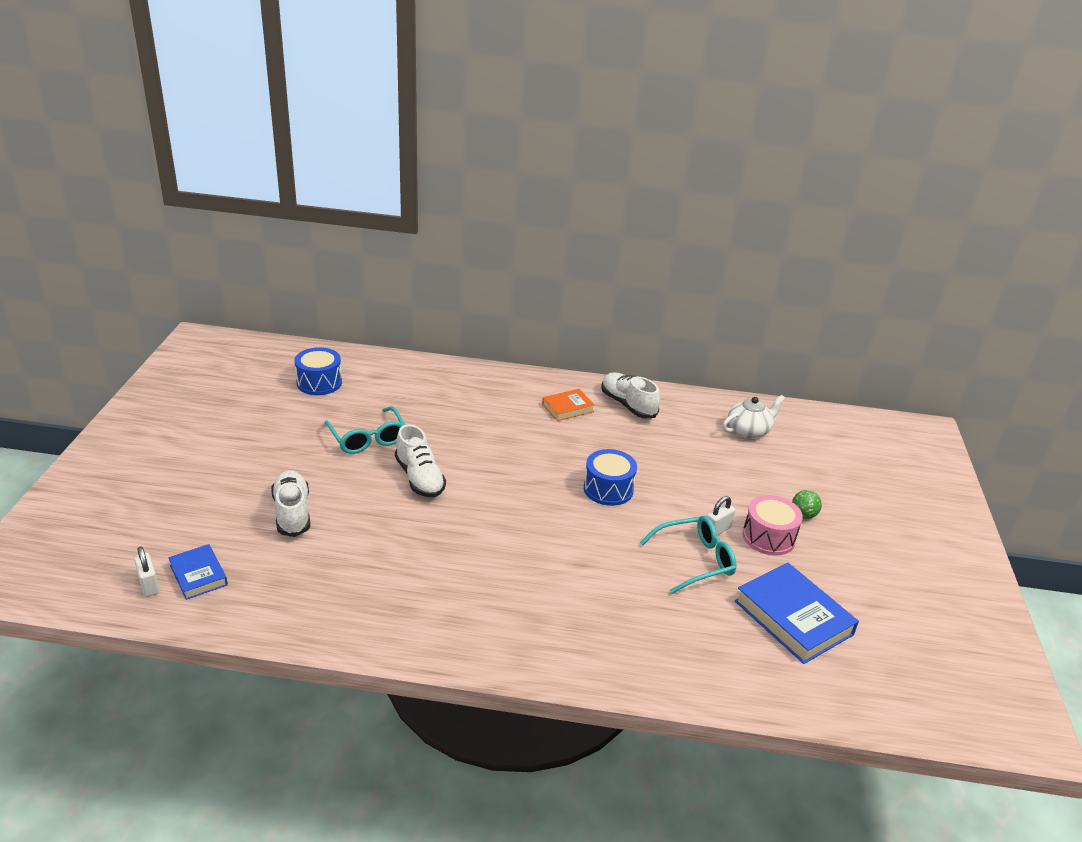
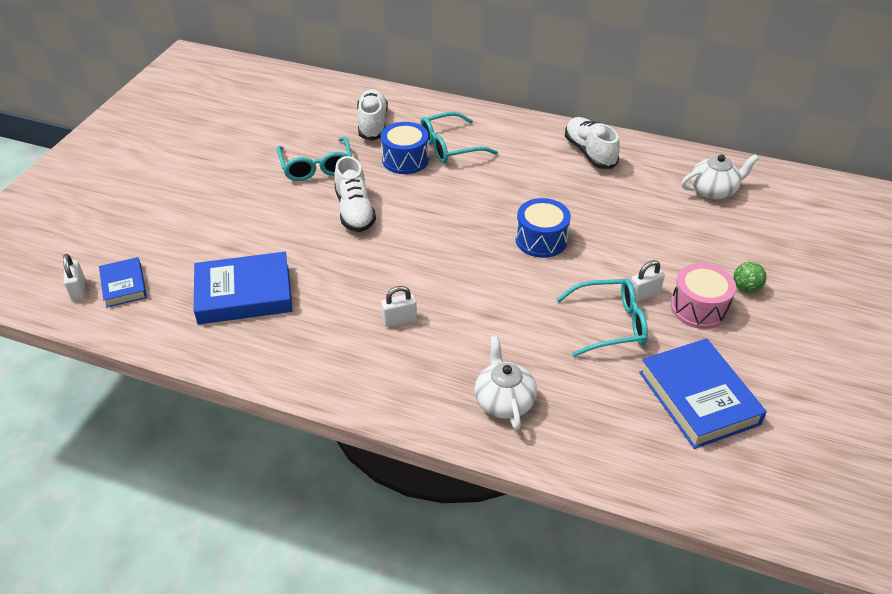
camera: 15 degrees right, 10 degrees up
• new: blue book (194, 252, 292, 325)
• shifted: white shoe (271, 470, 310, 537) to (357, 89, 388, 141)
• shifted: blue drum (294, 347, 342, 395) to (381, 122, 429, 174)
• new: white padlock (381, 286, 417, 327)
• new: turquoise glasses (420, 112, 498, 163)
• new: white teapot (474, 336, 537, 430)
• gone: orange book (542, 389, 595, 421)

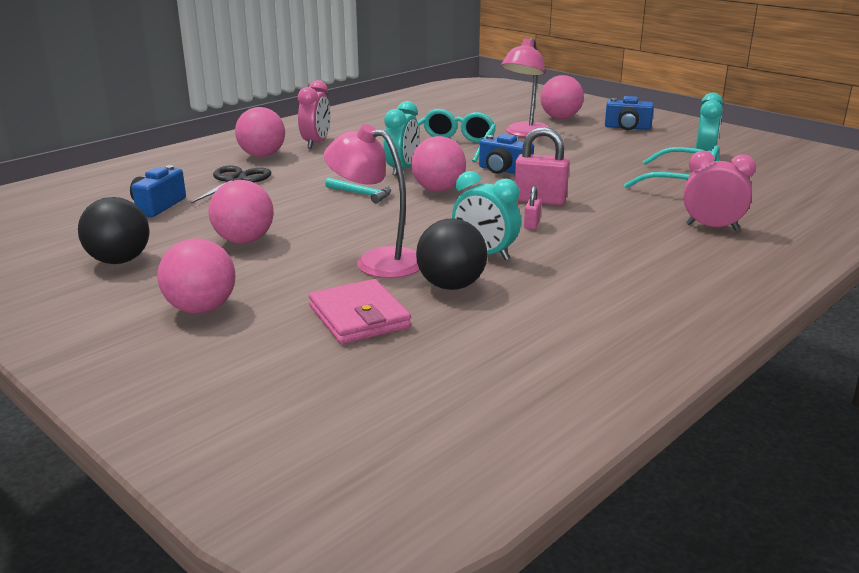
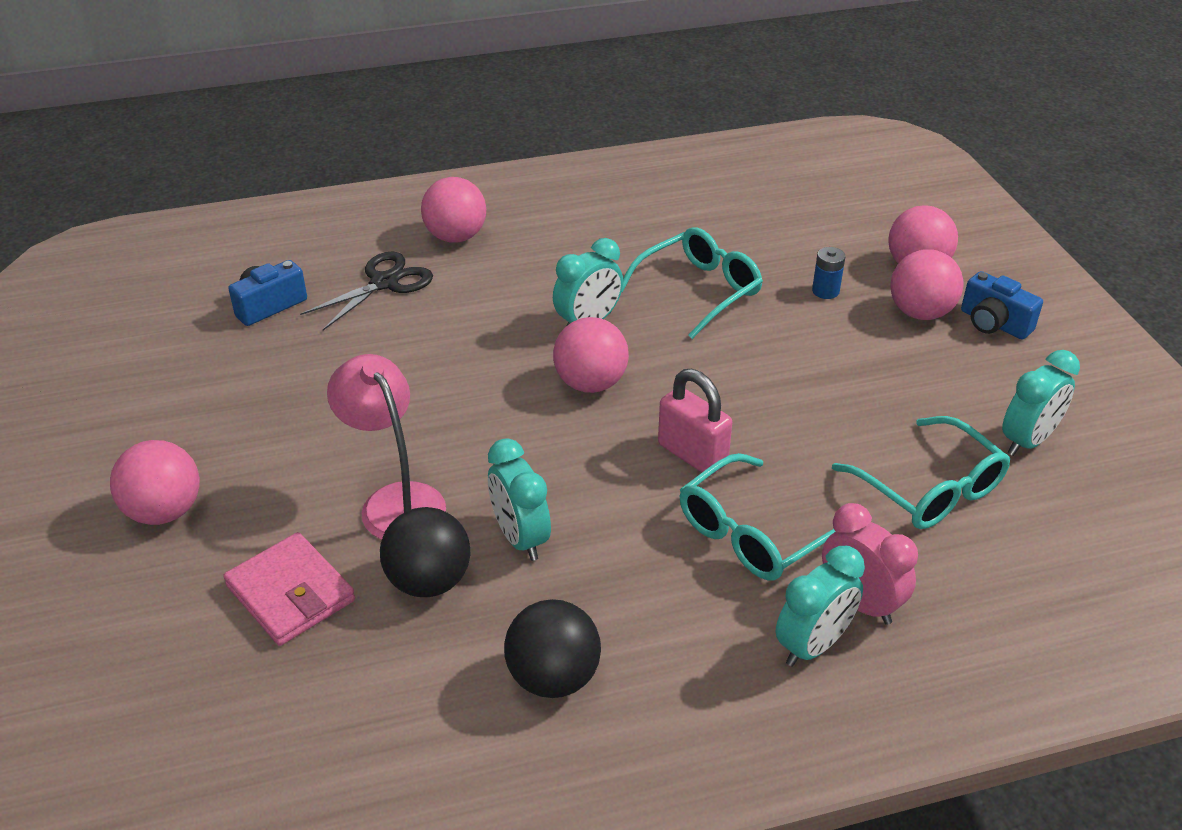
camera: 30 degrees right, 15 degrees up
• rotated: pink wallet (309, 279, 411, 344) = (223, 532, 355, 646) 45 degrees counterclockwise
• shifted: black ball (78, 197, 149, 264) to (504, 599, 601, 698)
• new: turquoise glasses (680, 453, 836, 580)
• new: turquoise clock (776, 546, 865, 667)
• swapped: pink lamp (501, 38, 549, 137) to blue battery (812, 247, 845, 299)
• shifted: pink ball (208, 180, 274, 244) to (890, 249, 963, 320)
• gone: pink clock (298, 80, 330, 149)
• gone: turquoise hammer (325, 178, 391, 204)
• gone: blue camera (479, 134, 534, 174)
• gone: pink padlock (524, 186, 541, 230)

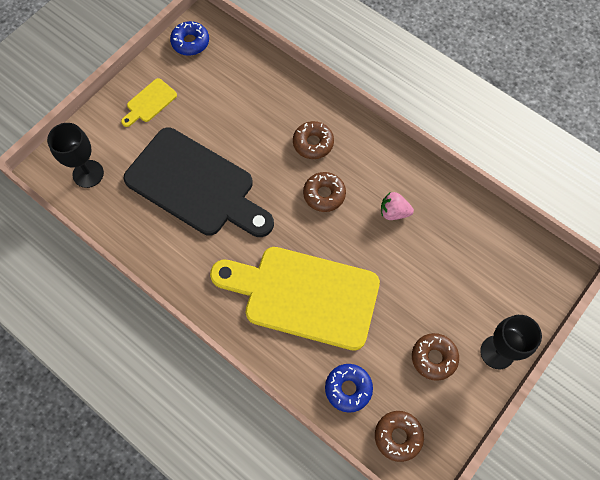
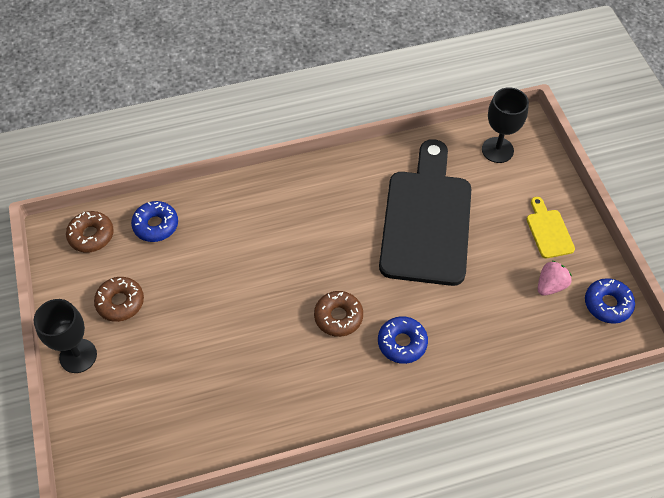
camera: 125 degrees right, 10 degrees down
• repainted: brown donut (293, 121, 334, 159) to blue donut (378, 316, 428, 364)
• rotated: black cutting board (123, 128, 274, 237) = (379, 139, 471, 286) 120 degrees clockwise
• shifted: pink strawberry (381, 192, 414, 220) to (538, 260, 572, 296)
• gone: yellow cutting board (210, 247, 380, 351)

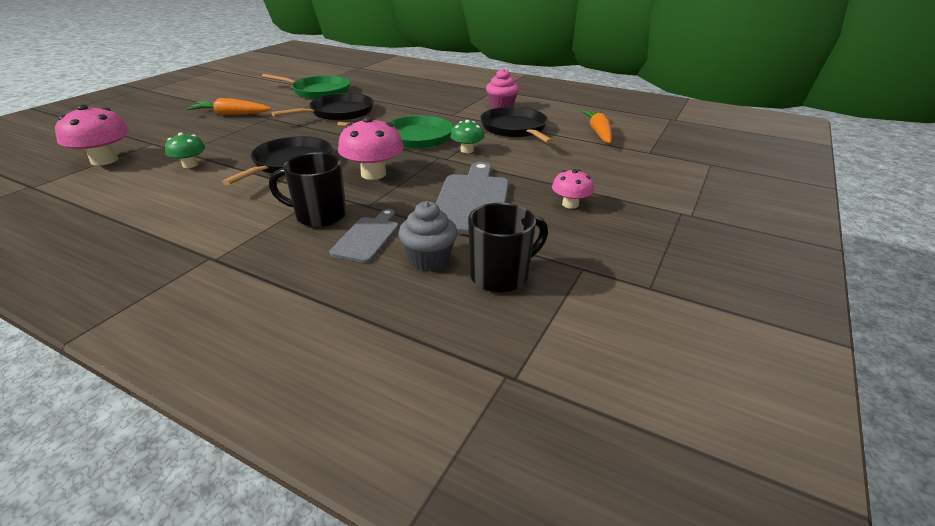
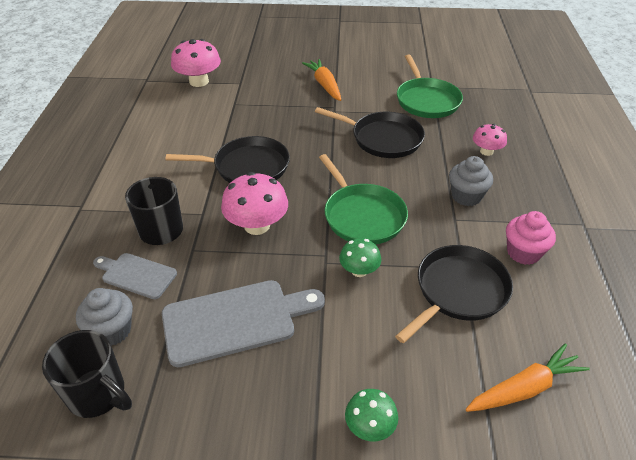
camera: 65 degrees right, 10 degrees up
• rotated: grey cutting board (329, 209, 399, 263) = (93, 253, 177, 299) 150 degrees counterclockwise
• shifted: green mushroom (165, 133, 205, 168) to (345, 389, 398, 441)
• new: grey cupcake (449, 156, 493, 206)
• shifted: pink mushroom (552, 169, 594, 209) to (473, 124, 507, 156)

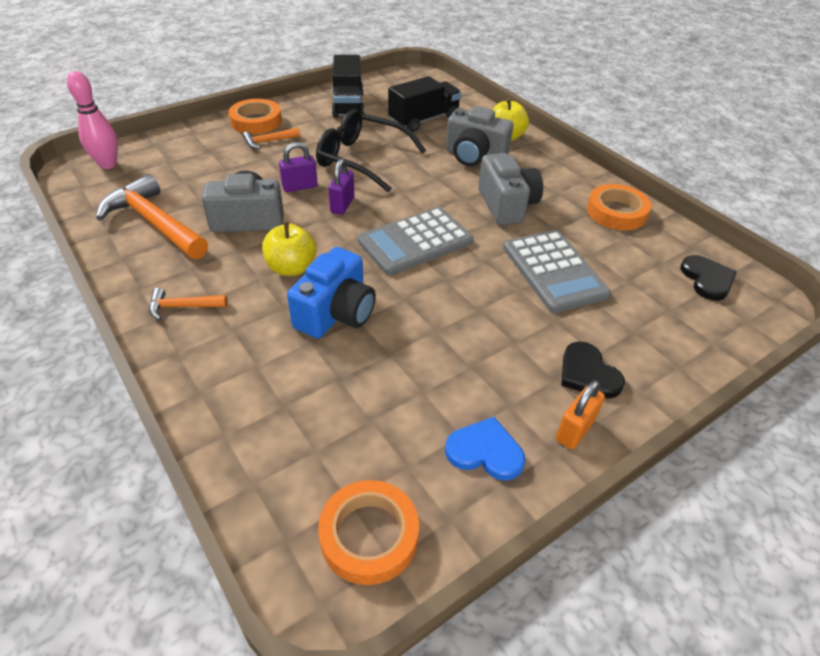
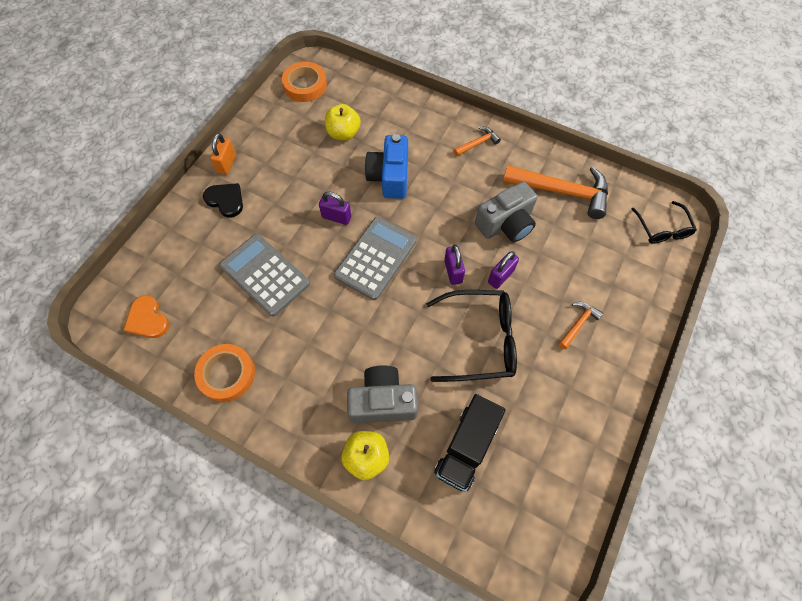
camera: 155 degrees right, 20 degrees up
• repainted: black heart (680, 255, 737, 301) to orange heart (124, 295, 169, 338)
• new: purple padlock (319, 192, 351, 225)
• shifted: yellow apple (262, 221, 316, 276) to (325, 104, 361, 141)
• swapped: pink bowling pin (67, 71, 118, 169) to black glasses (632, 201, 697, 244)
• gone: orange tape (228, 99, 282, 134)
• gone: black truck (332, 55, 364, 118)
• gone: blue heart (445, 417, 525, 481)
• gone: grey camera (478, 153, 543, 225)

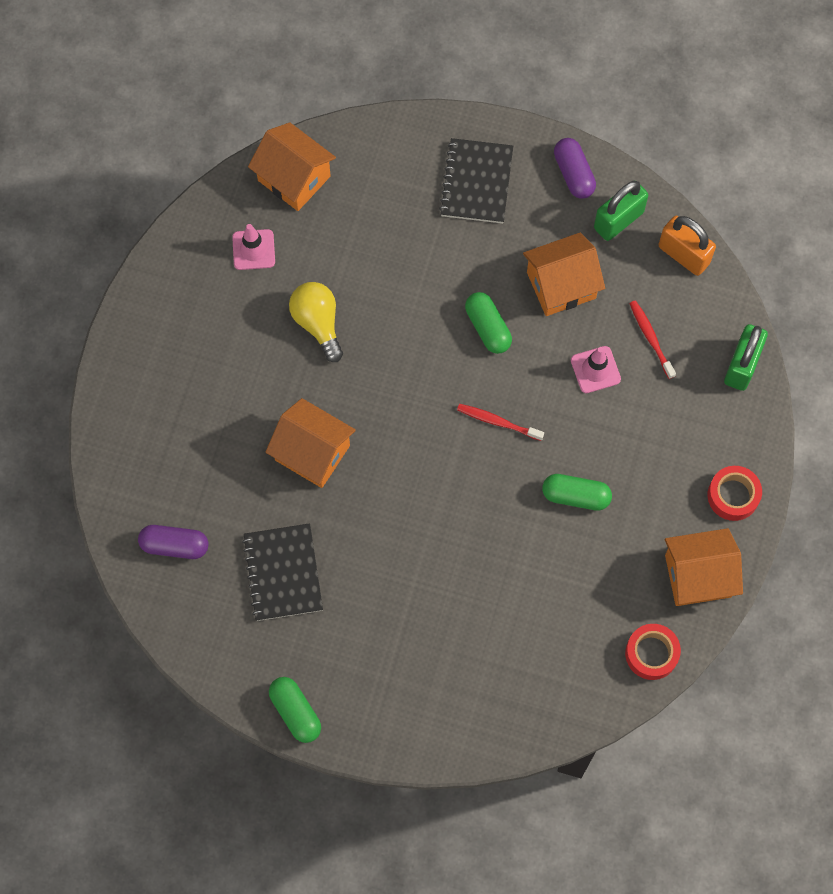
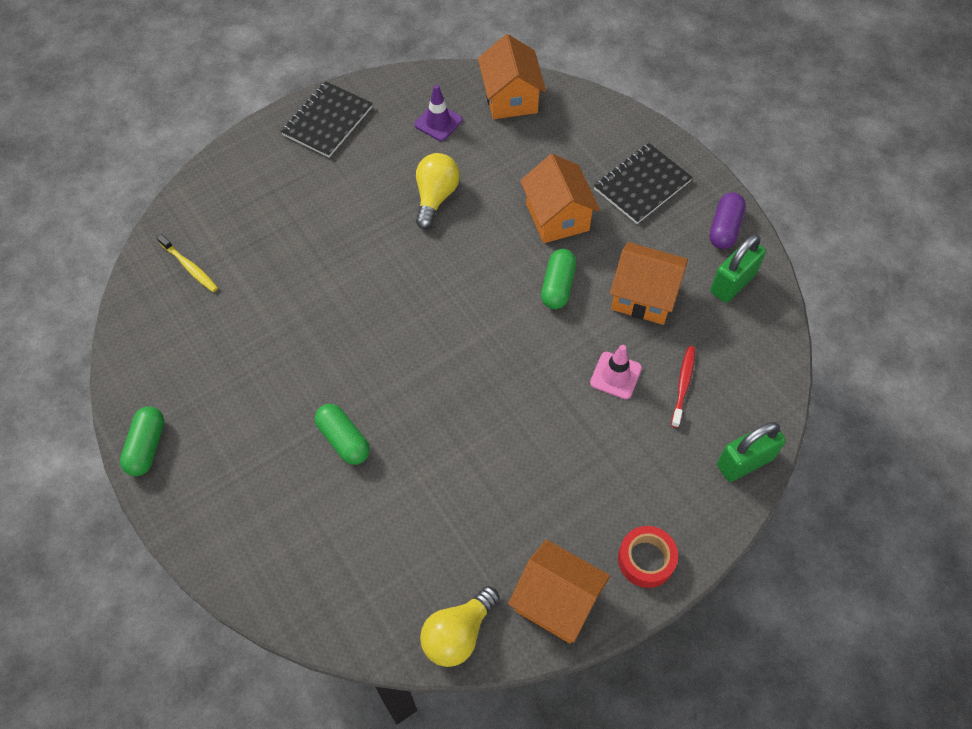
camera: 40 degrees right, 10 degrees down
• swapped: purple capsule (138, 525, 209, 559) to yellow toothbrush (157, 234, 218, 292)
• shifted: black notebook (242, 523, 323, 621) to (281, 81, 373, 157)
• shifted: green capsule (542, 474, 612, 511) to (315, 404, 370, 465)
• repainted: pink traffic cone (232, 224, 275, 270) to purple traffic cone (414, 85, 462, 141)
• swapped: red tape (625, 624, 681, 680) to yellow light bulb (420, 586, 499, 667)
• shifted: orange house (266, 398, 356, 488) to (520, 154, 600, 243)
• rotated: green padlock (594, 181, 648, 241) = (710, 234, 766, 303) 45 degrees counterclockwise
• gone: red toothbrush (457, 404, 544, 441)
• gone: orange padlock (658, 216, 716, 276)

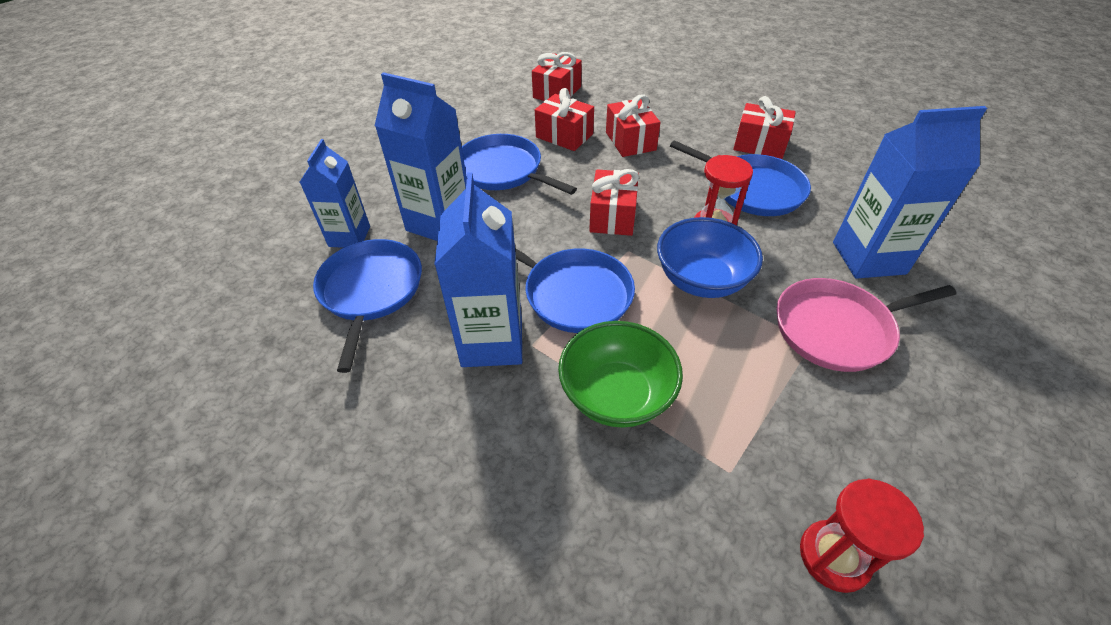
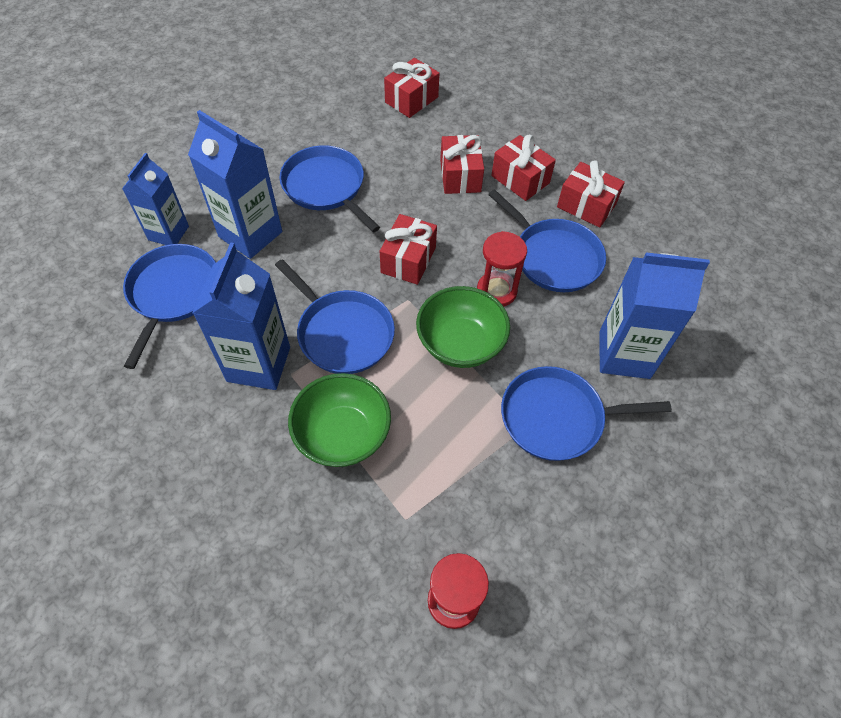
camera: 10 degrees right, 10 degrees up
• repainted: blue bowl (657, 217, 763, 298) to green bowl (416, 286, 510, 368)
• shifted: red gift (535, 88, 594, 151) to (491, 135, 556, 201)
• repainted: pink pan (776, 278, 957, 372) to blue pan (501, 366, 672, 461)

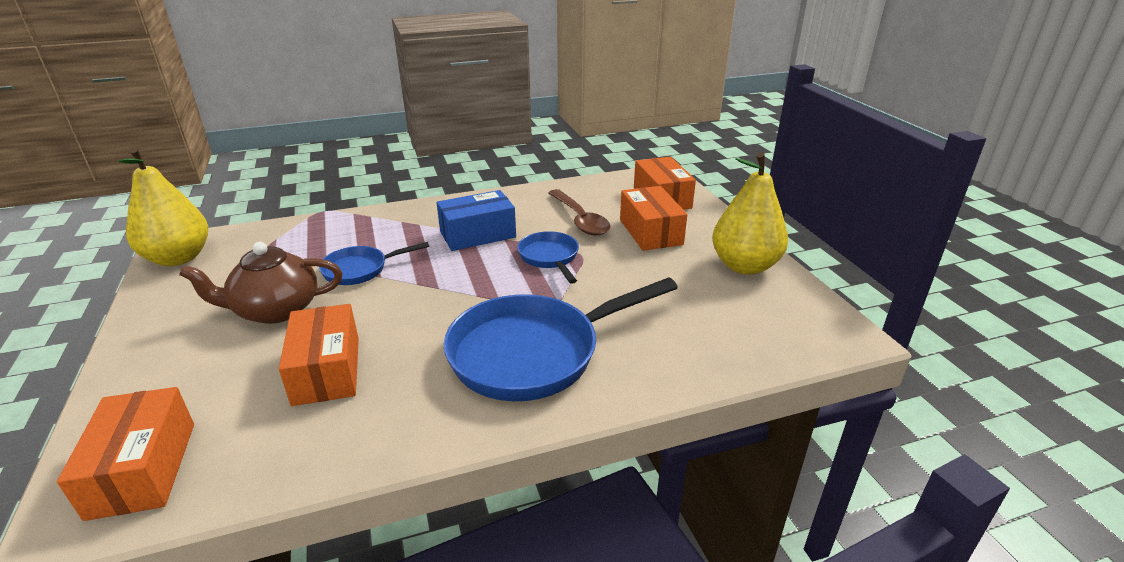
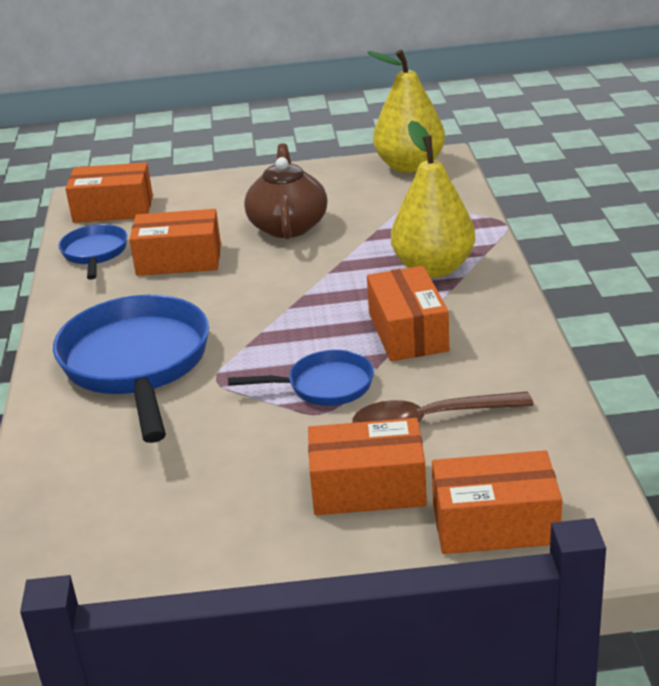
camera: 105 degrees right, 0 degrees up
• shifted: blue pan (319, 242, 429, 285) to (58, 224, 128, 280)
• repainted: blue box (437, 190, 516, 251) to orange box (367, 266, 449, 361)
• shifted: yellow pear (712, 152, 788, 275) to (391, 121, 475, 278)

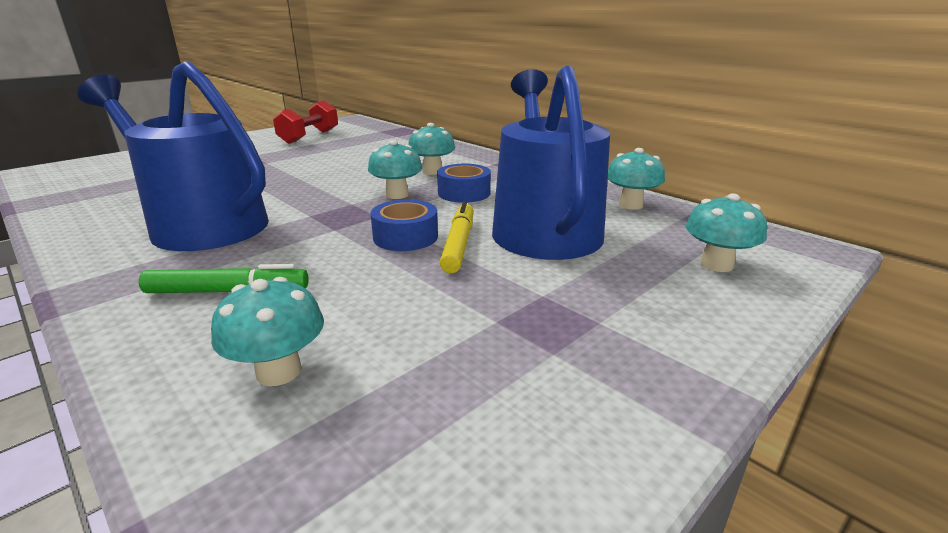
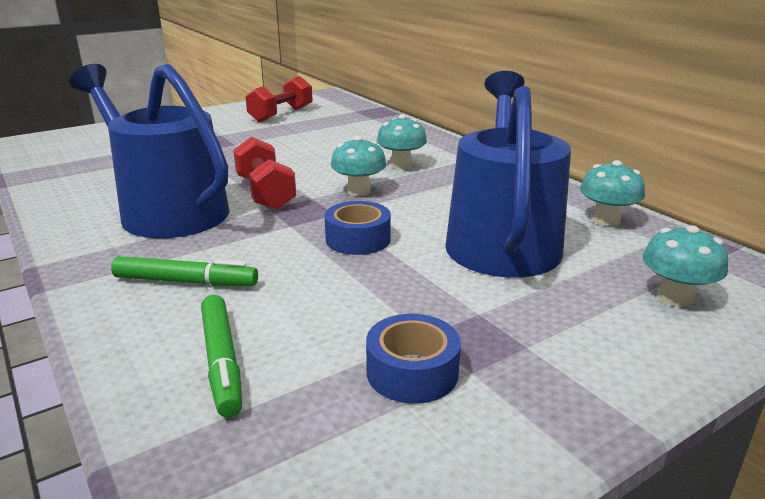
camera: 10 degrees right, 0 degrees up
• swapped: turquoise mushroom (211, 277, 324, 386) to green marker (201, 295, 242, 417)
• new: red dumbbell (233, 136, 296, 210)
• shifted: blue tape (437, 164, 491, 203) to (366, 314, 461, 404)
• gone: yellow marker (440, 201, 473, 273)

